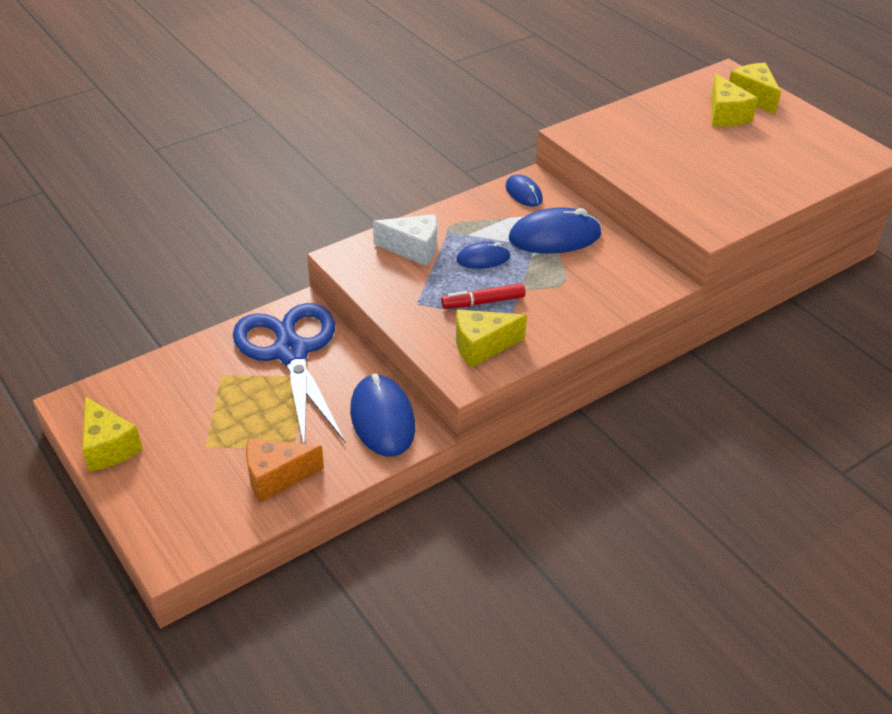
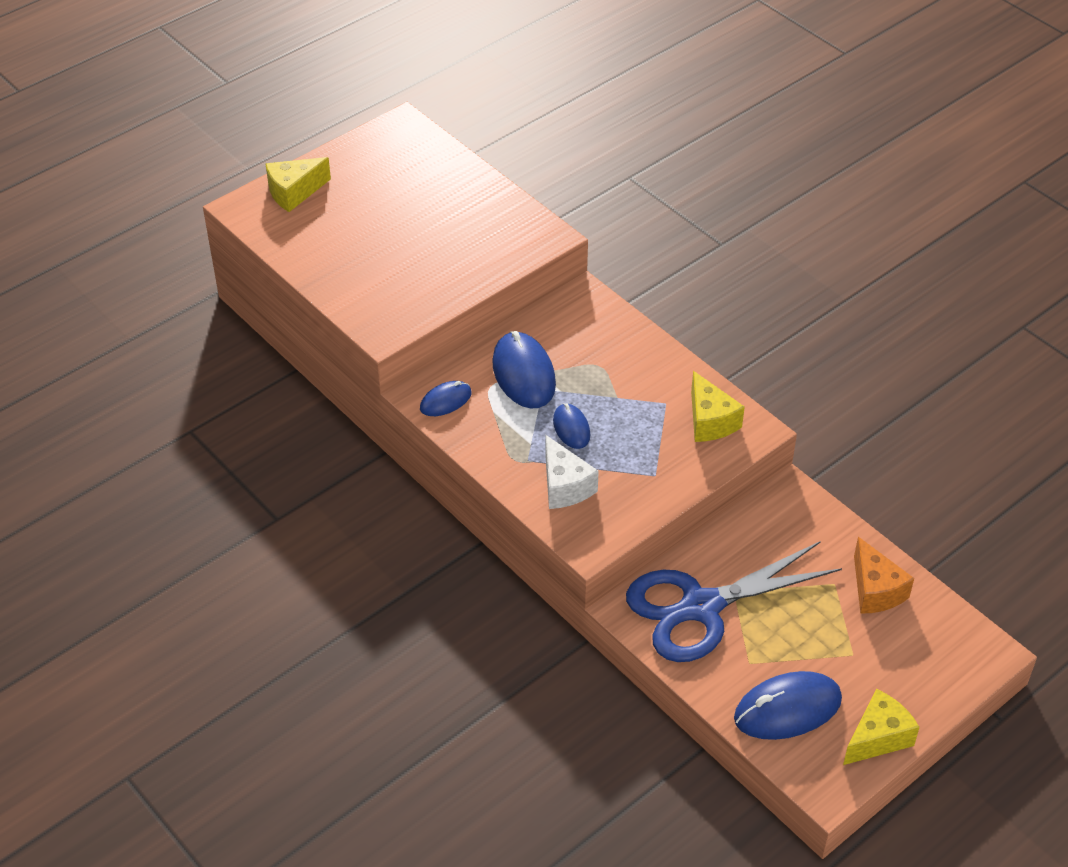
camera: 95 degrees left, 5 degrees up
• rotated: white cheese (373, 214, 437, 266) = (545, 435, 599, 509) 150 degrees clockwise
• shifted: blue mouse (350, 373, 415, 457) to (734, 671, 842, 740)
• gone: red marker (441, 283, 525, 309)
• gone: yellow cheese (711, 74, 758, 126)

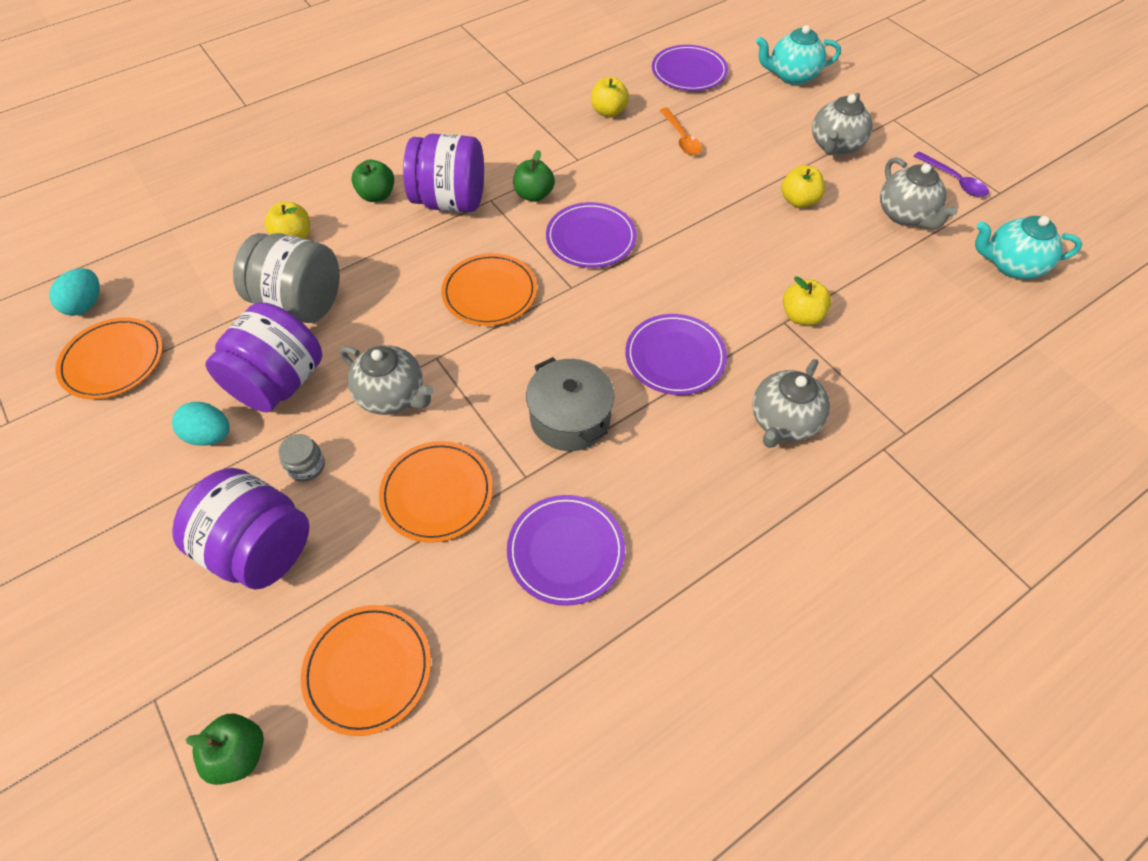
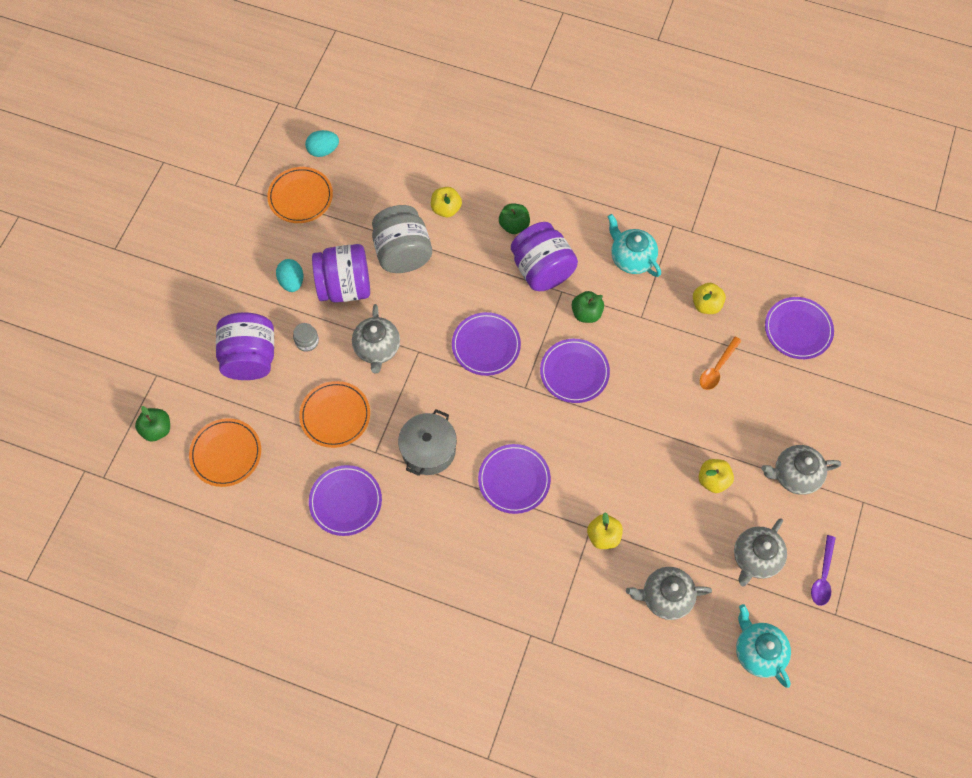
camera: 55 degrees right, 10 degrees up
• repainted: orange plate (442, 253, 537, 326) to purple plate (452, 312, 521, 376)
• shifted: turquoise teapot (756, 25, 841, 85) to (608, 214, 661, 277)
• shifted: grey teapot (752, 359, 830, 448) to (626, 567, 712, 620)

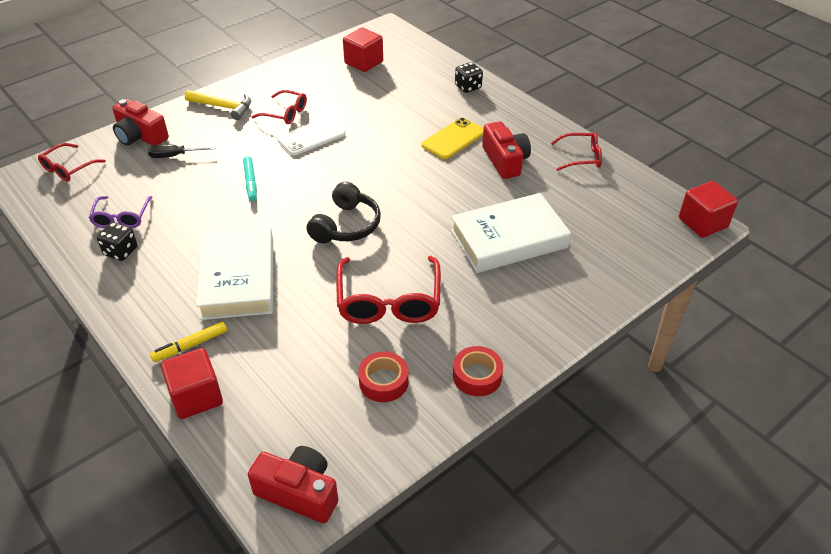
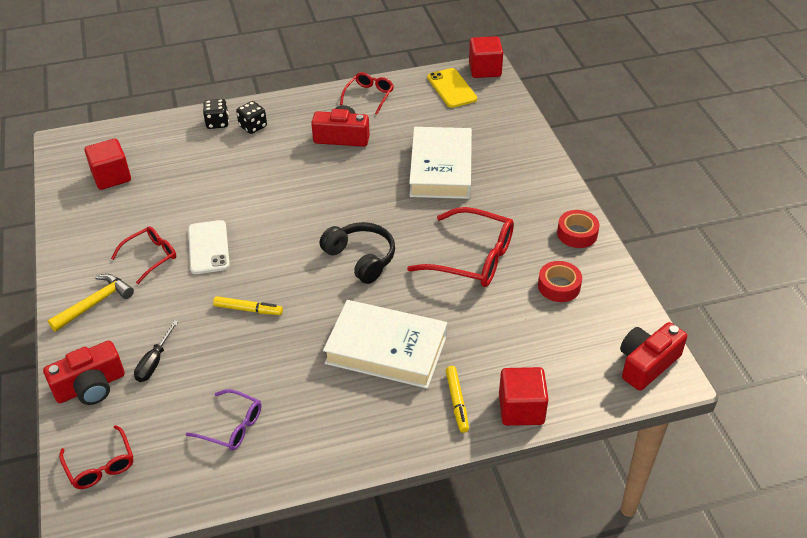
camera: 65 degrees left, 0 degrees up
• repainted: turquoise marker (243, 156, 257, 201) to yellow marker (213, 296, 283, 315)
• shifted: black dice (97, 222, 138, 261) to (236, 101, 267, 134)
• shifted: yellow phone (422, 118, 484, 159) to (427, 68, 477, 108)

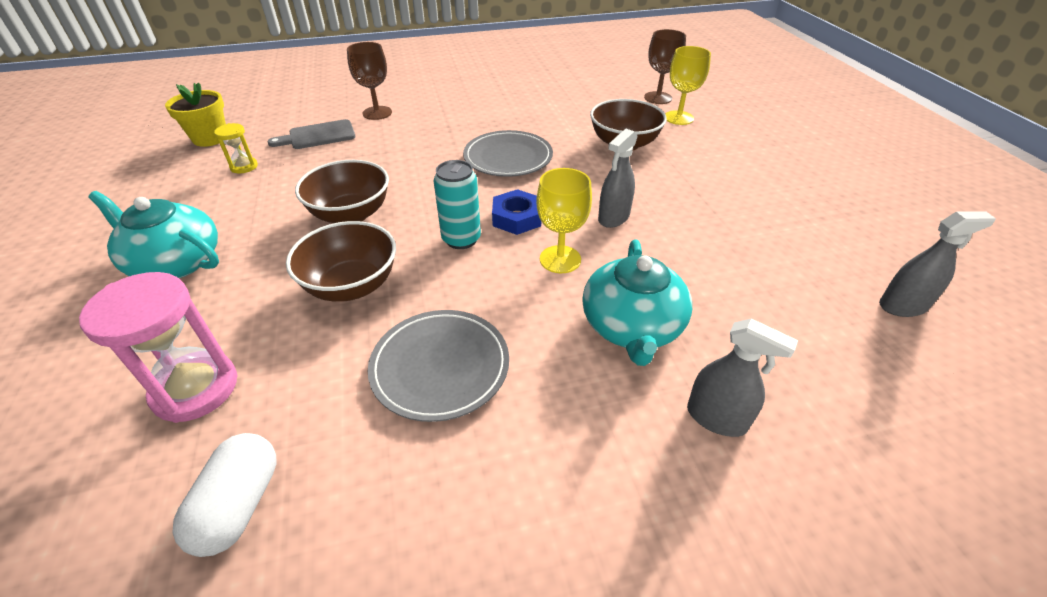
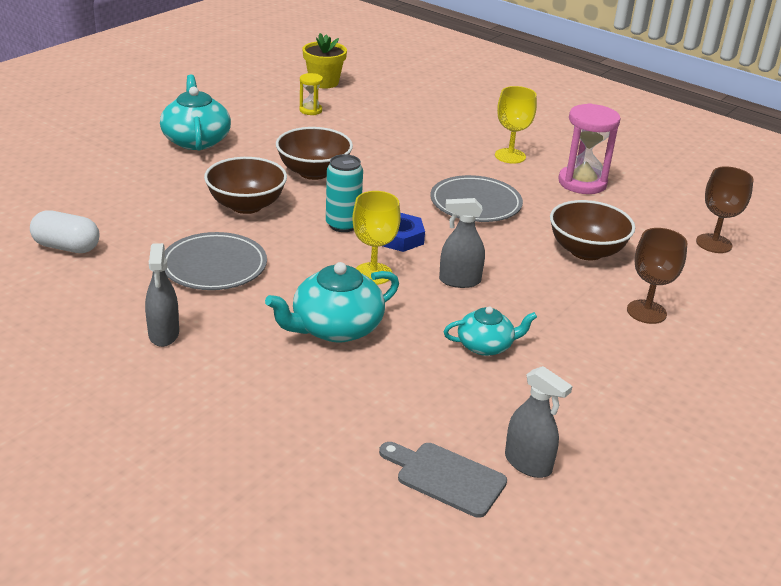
camera: 50 degrees right, 10 degrees down
• rotated: white capsule (173, 433, 277, 557) = (30, 210, 99, 253) 45 degrees clockwise
• shifted: grey spray bottle (687, 318, 798, 437) to (145, 243, 179, 347)
• shifted: grey cutting board (268, 119, 356, 149) to (379, 442, 507, 518)
• new: turquoise teapot (443, 306, 537, 356)
• shifted: yellow goblet (665, 46, 711, 125) to (495, 86, 537, 164)
• shifted: pink hourglass (79, 272, 237, 423) to (558, 103, 621, 194)
• shifted: brown goblet (347, 42, 392, 120) to (627, 228, 688, 324)

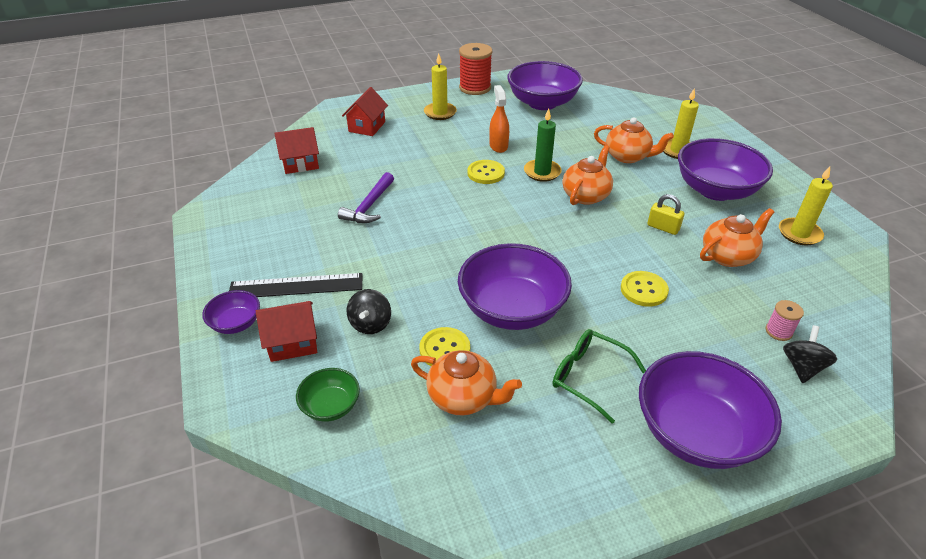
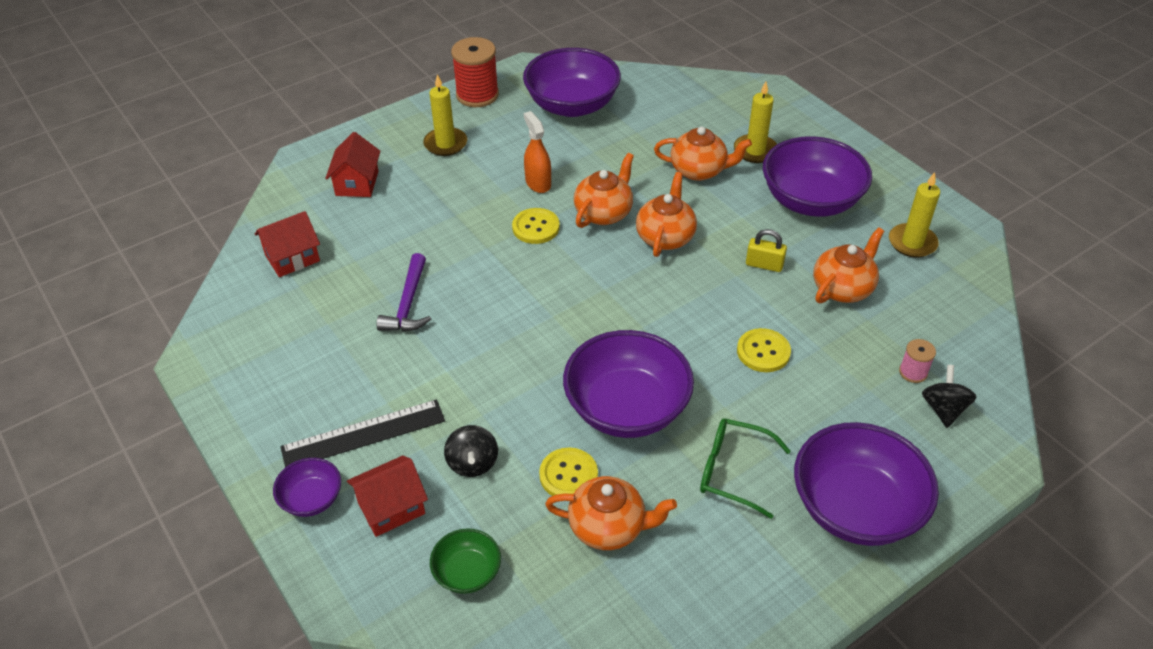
camera: 15 degrees left, 5 degrees up
• swapped: green candle (524, 108, 562, 182) to orange teapot (574, 153, 634, 228)

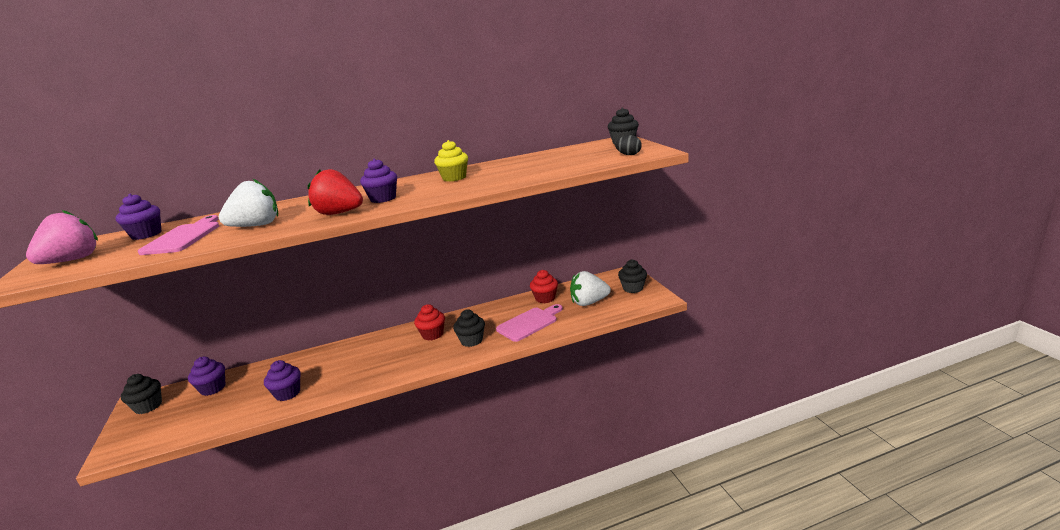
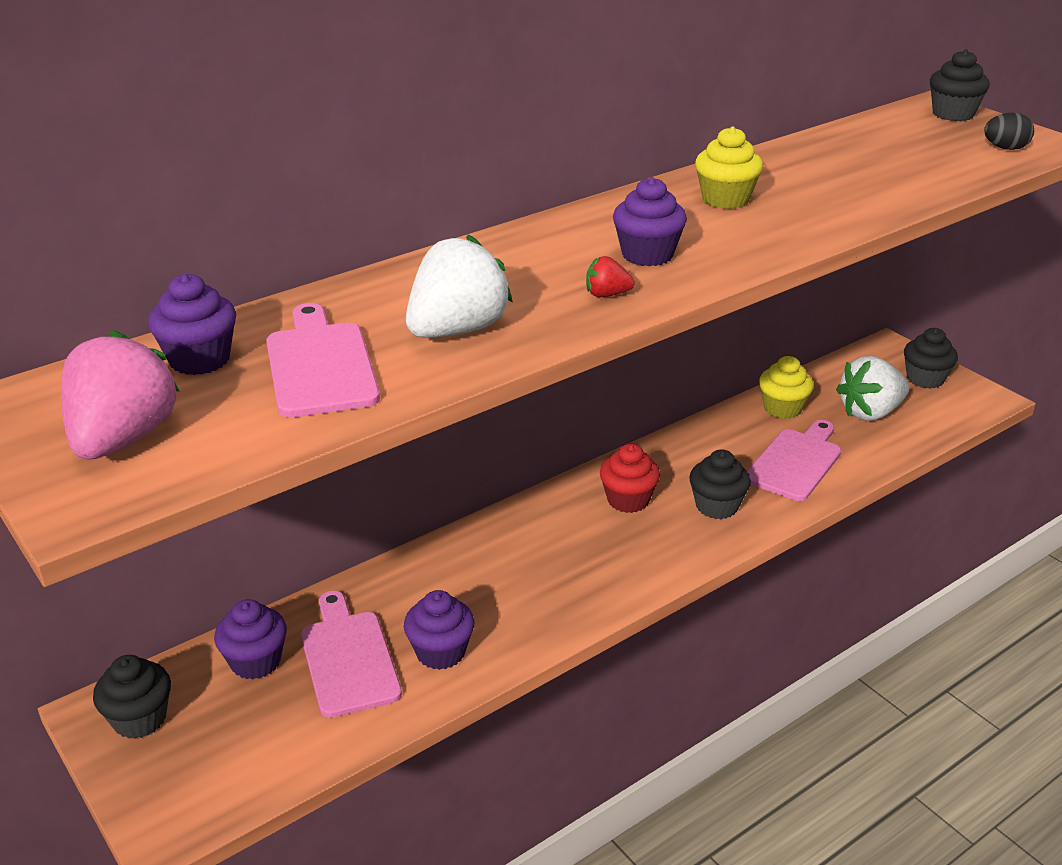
camera: 20 degrees left, 10 degrees up
• new: pink cutting board (301, 591, 402, 718)
• scaled: red strawberry (307, 169, 363, 215) = (586, 256, 635, 297) x0.45
• repainted: red cupcake (530, 270, 558, 303) to yellow cupcake (759, 356, 814, 419)

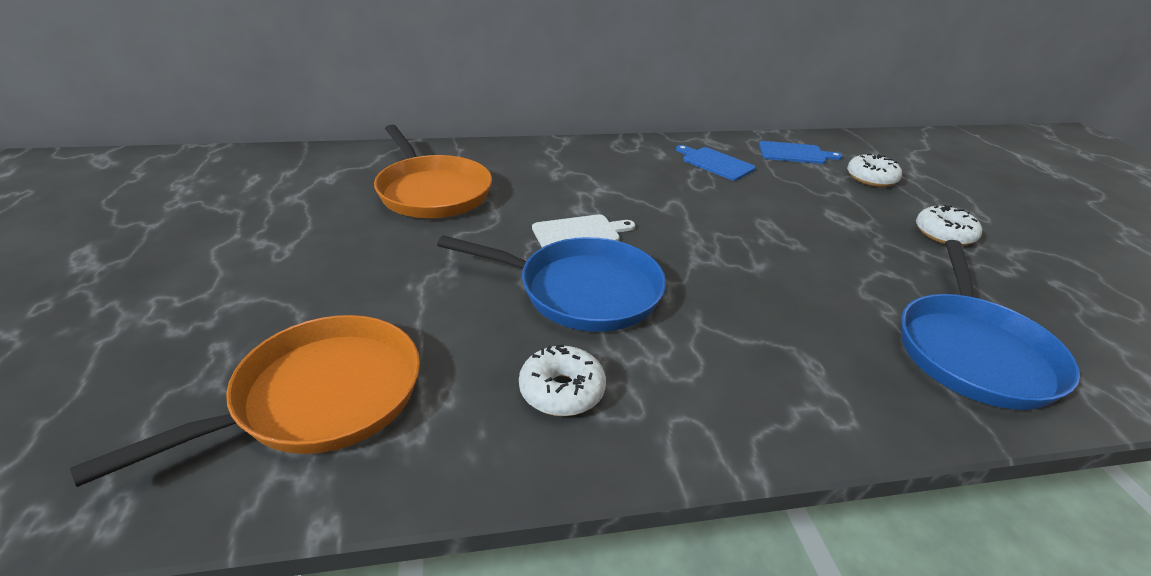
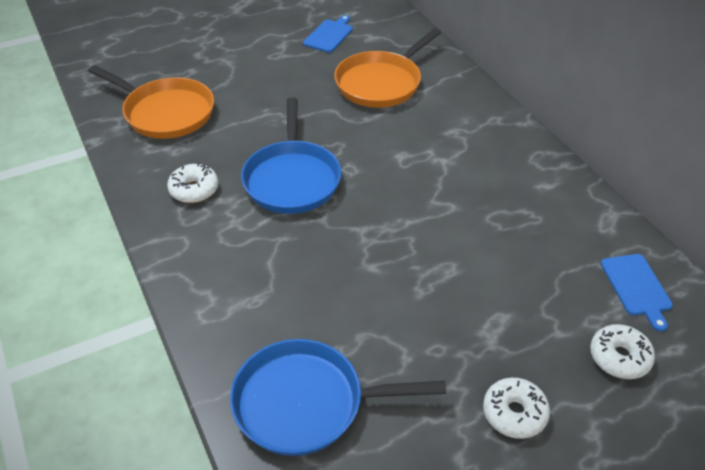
camera: 75 degrees right, 10 degrees up
• shifted: blue cutting board (676, 145, 756, 181) to (303, 15, 353, 53)
• gone: white cutting board (532, 214, 635, 247)

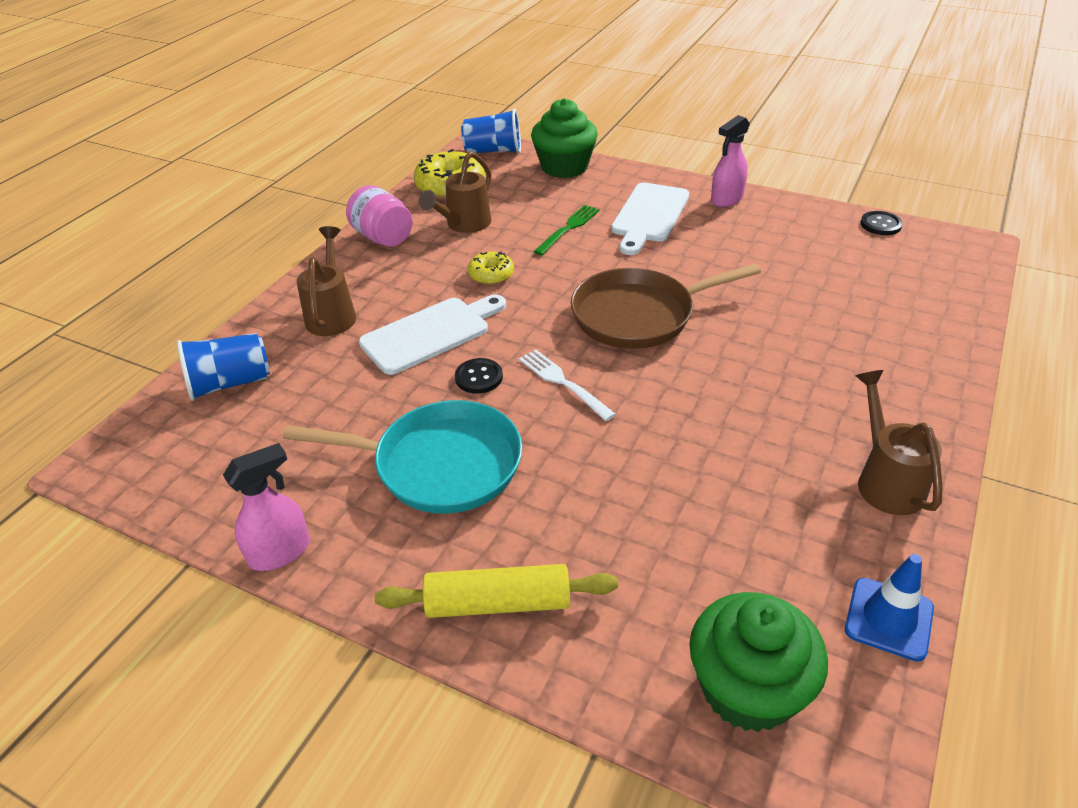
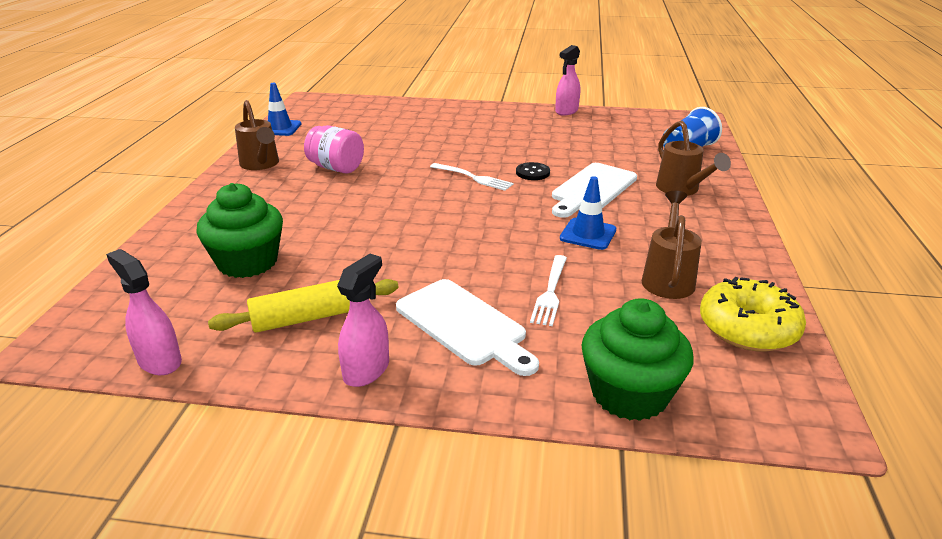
camera: 160 degrees right, 10 degrees down
• swapped: black button (861, 211, 903, 235) to pink spray bottle (106, 249, 182, 375)
• shifted: green cupcake (689, 592, 828, 732) to (196, 183, 283, 278)
• shifted: yellow rolling pin (375, 564, 618, 618) to (208, 279, 398, 333)
• shifted: pink jar (346, 185, 413, 247) to (304, 125, 364, 173)
• rotated: white cutting board (611, 182, 689, 255) = (396, 279, 539, 376) 135 degrees clockwise
• repainted: green fork (533, 205, 600, 255) to white fork (530, 255, 567, 326)
• swapped: yellow donut (468, 251, 514, 285) to blue traffic cone (560, 176, 616, 250)
• gone: turquoise pan (283, 400, 522, 514)
• gone: blue cup (461, 109, 521, 153)
• gone: brown pan (571, 264, 761, 349)

